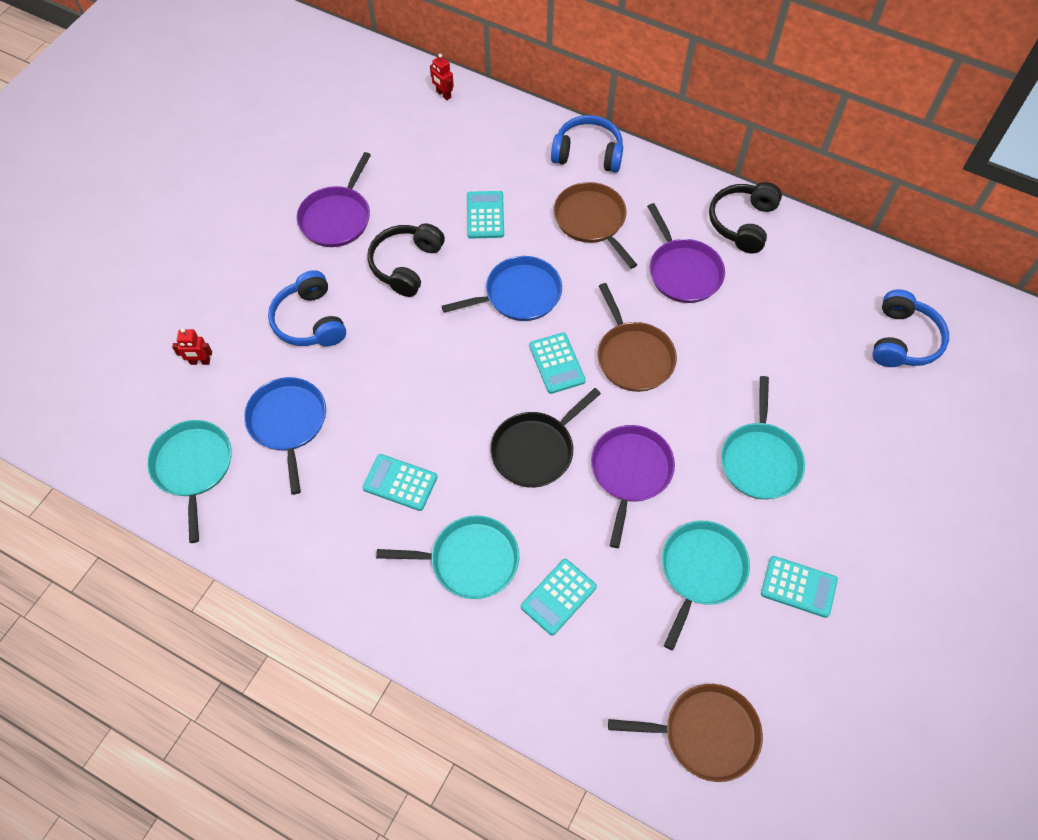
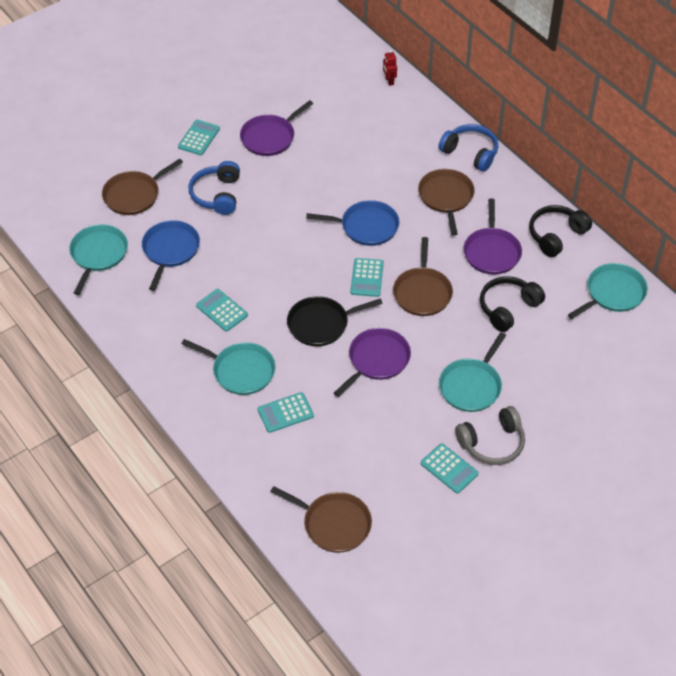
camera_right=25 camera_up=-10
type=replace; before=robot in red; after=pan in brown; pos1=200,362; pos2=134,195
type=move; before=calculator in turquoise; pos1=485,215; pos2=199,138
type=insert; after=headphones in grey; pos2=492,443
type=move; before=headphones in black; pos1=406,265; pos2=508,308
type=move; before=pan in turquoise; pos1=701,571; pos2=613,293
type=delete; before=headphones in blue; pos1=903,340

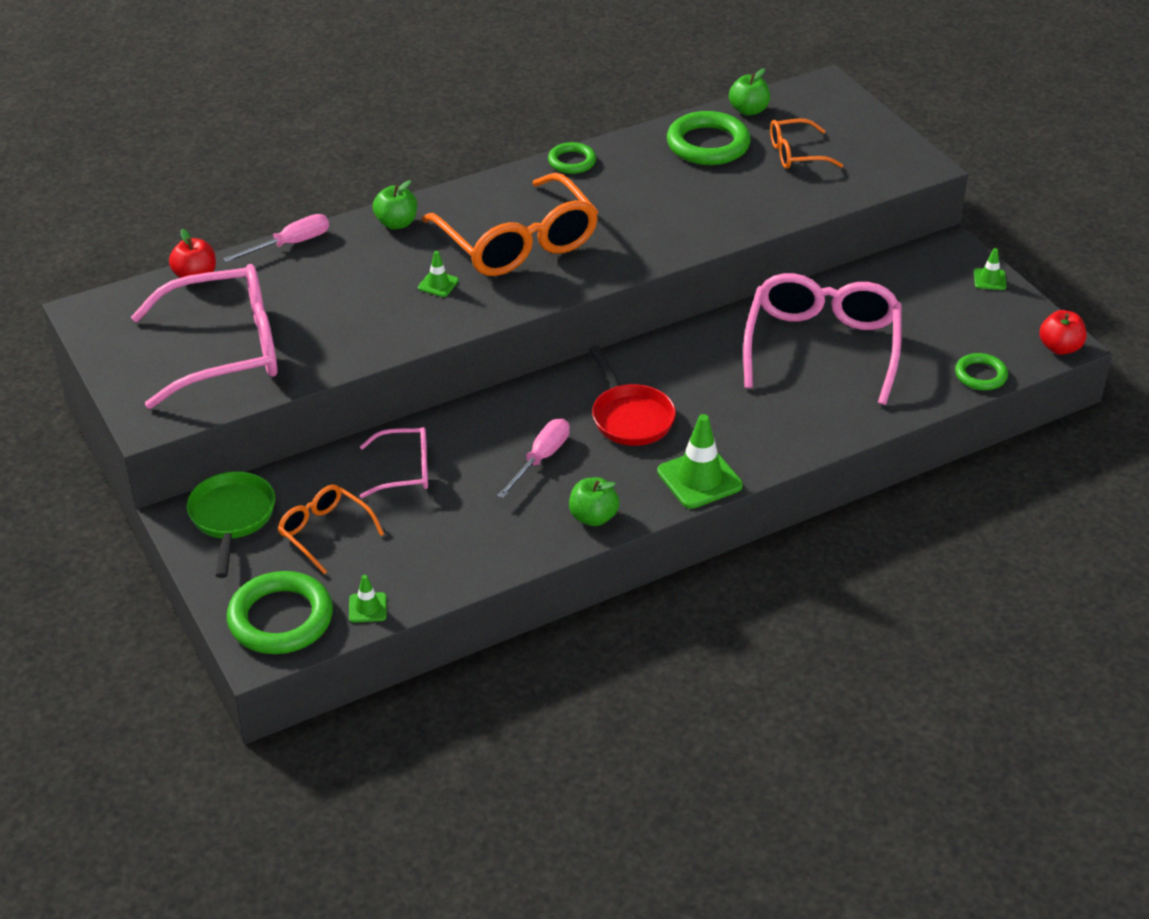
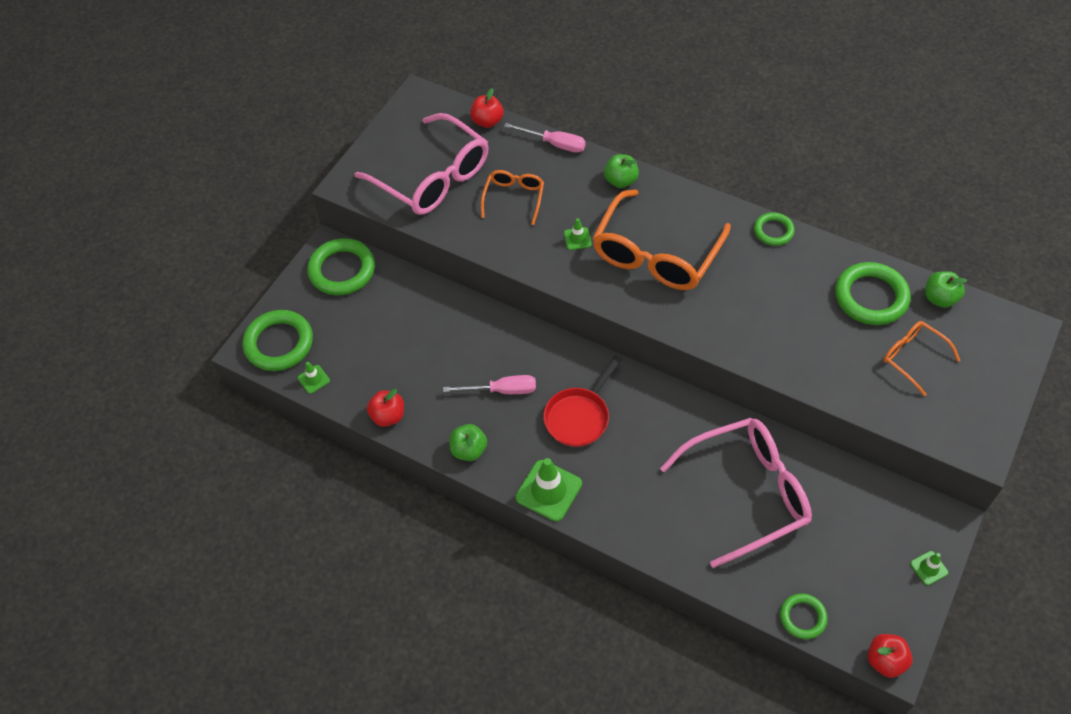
camera_right=60 camera_up=15
type=replace; before=pan in green; after=ring in green; pos1=232,518; pos2=342,270
type=insert; after=apple in red; pos2=388,416
type=move; before=glasses in orange; pos1=324,532; pos2=514,198
type=delete; before=glasses in pink; pos1=405,470

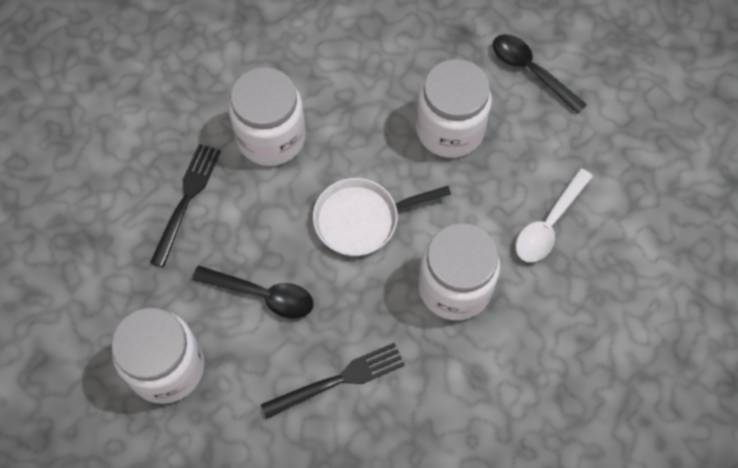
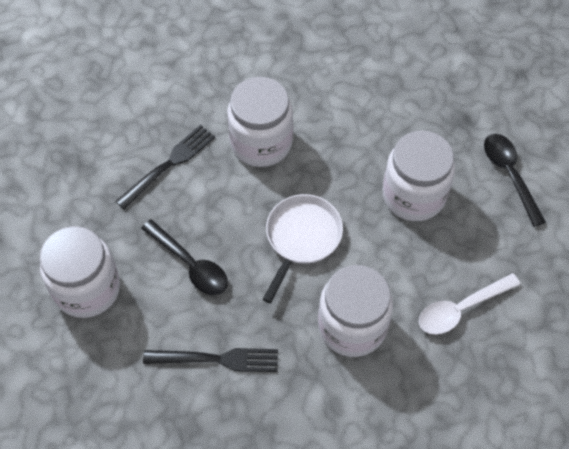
camera_right=25 camera_up=-5
type=rotate; before=pan in white; pos1=361,219; pos2=301,238; turn=105

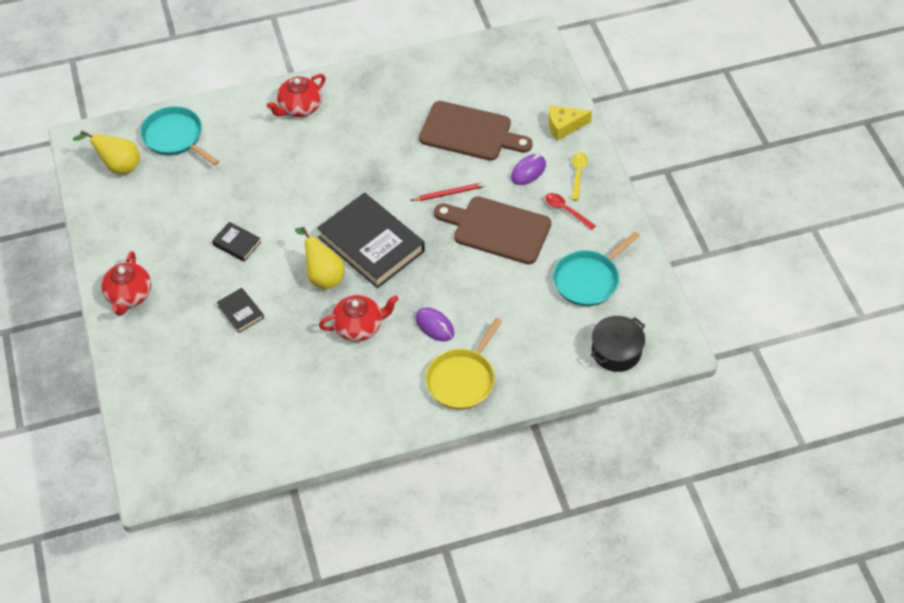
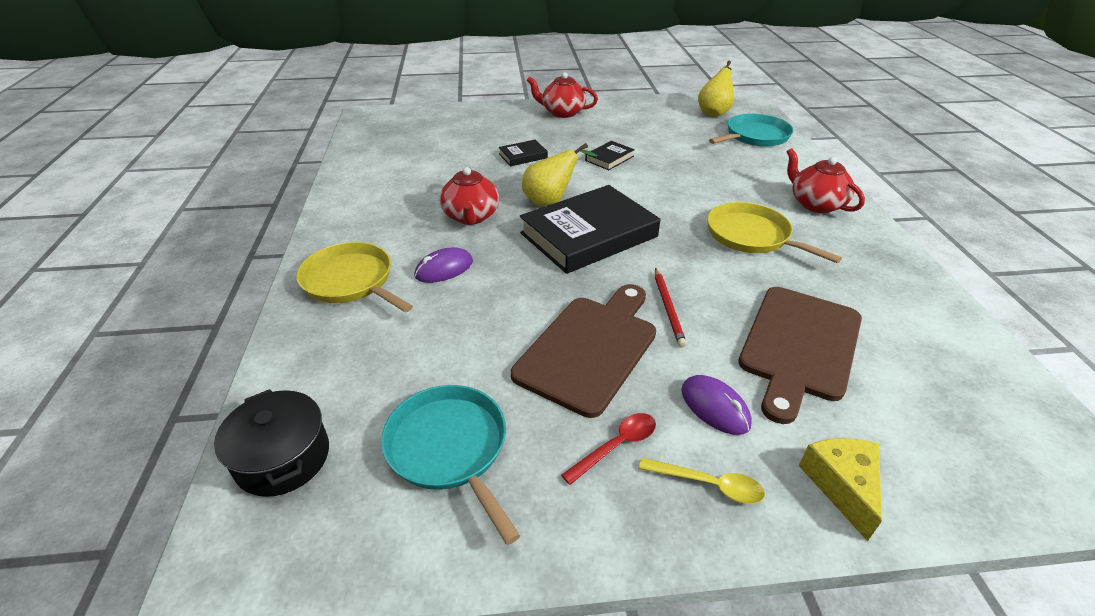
camera_right=100 camera_up=-15
type=insert; after=pan in yellow; pos2=751,236

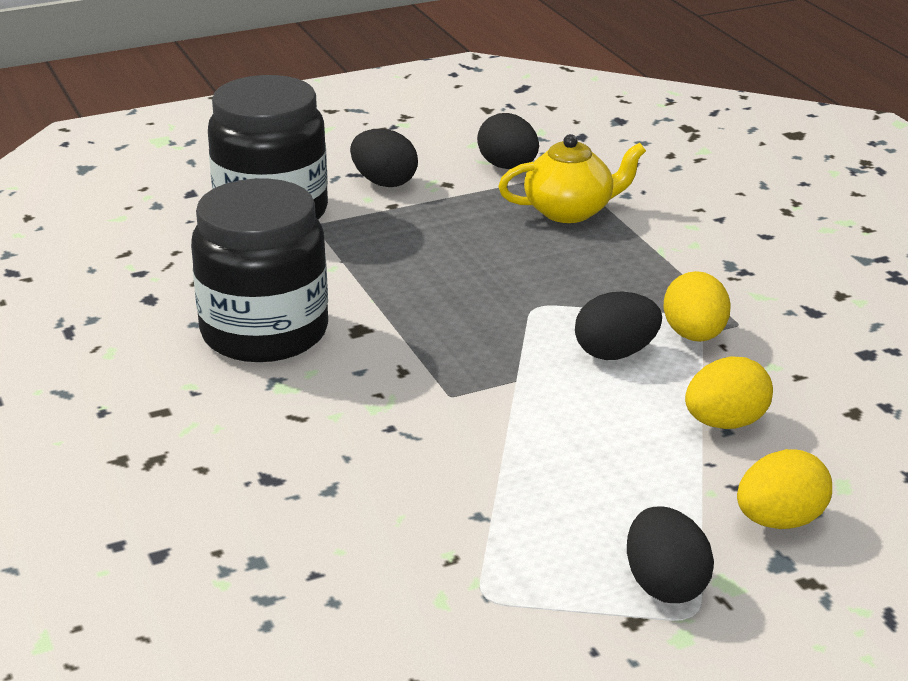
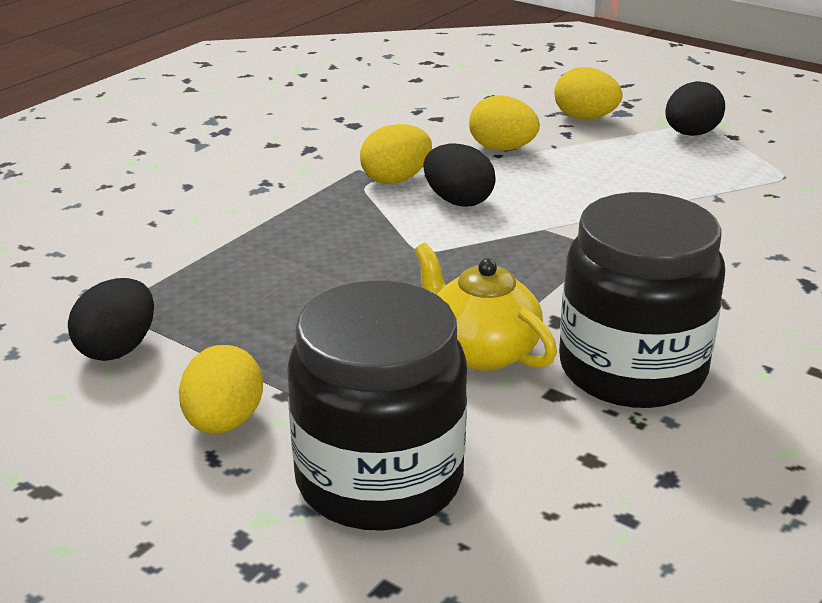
camera_right=-120 camera_up=0
type=recolor; before=egg in black; after=egg in yellow; pos1=384,182; pos2=223,422
type=move; before=teapot in yellow; pos1=570,211; pos2=481,351

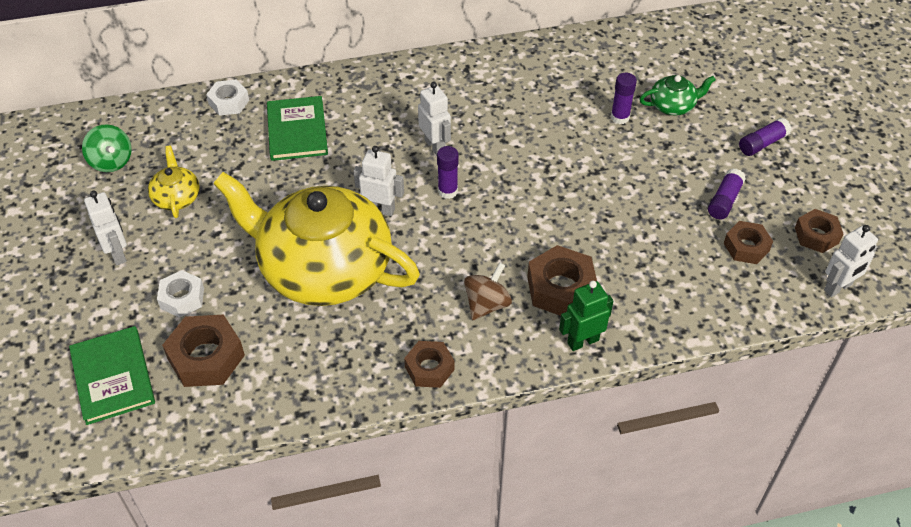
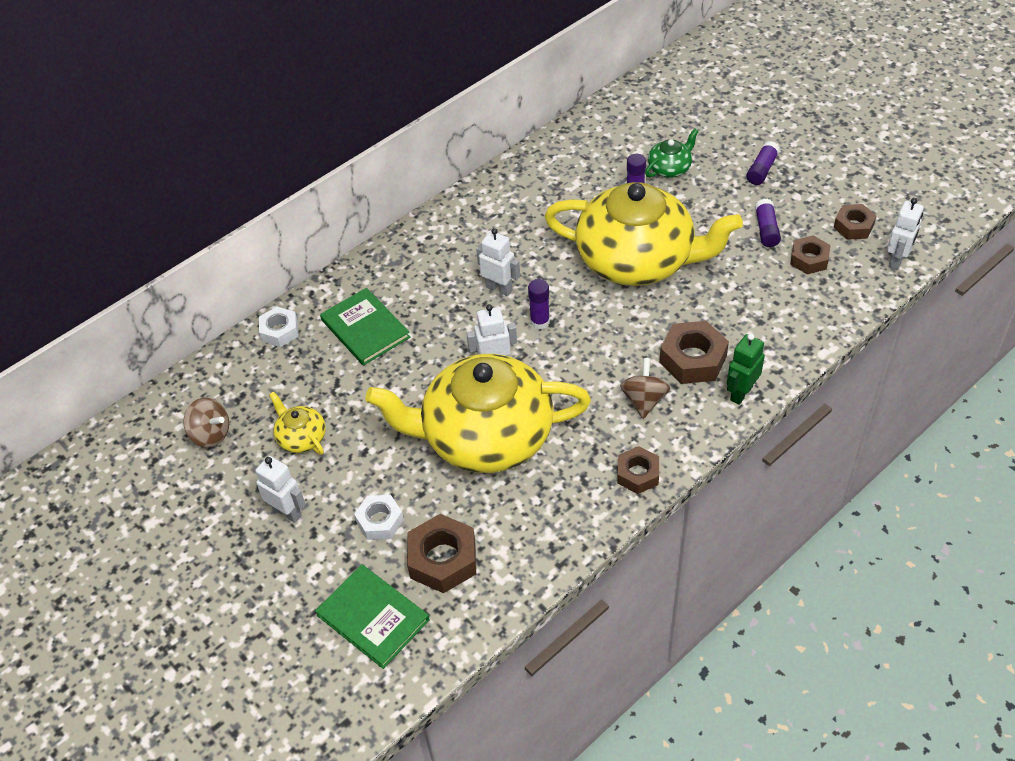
camera_right=-25 camera_up=0
type=recolor; before=spinning top in green; after=spinning top in brown; pos1=111,162; pos2=211,434
type=insert; after=teapot in yellow; pos2=637,260

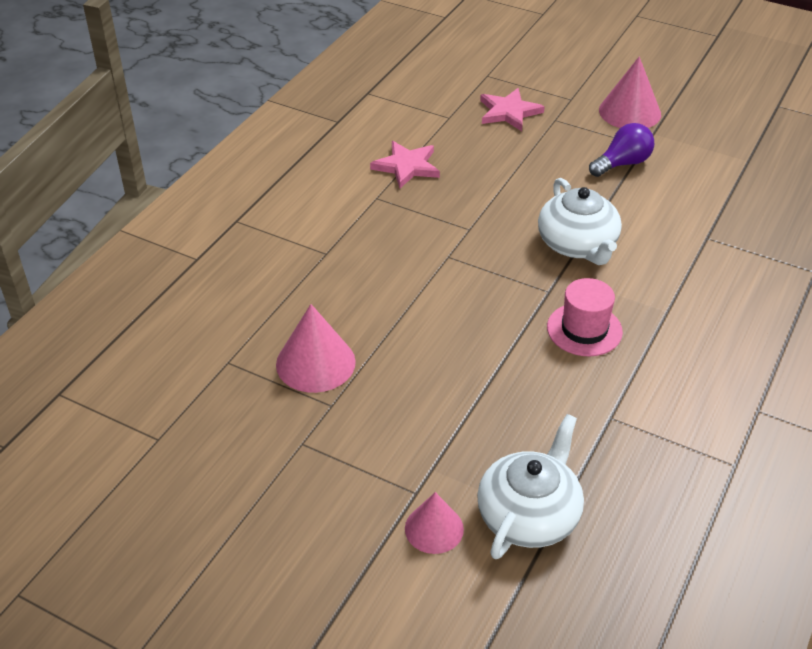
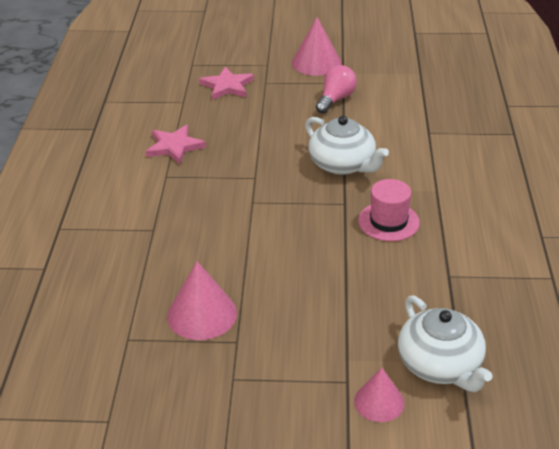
camera_right=-25 camera_up=-5
type=recolor; before=light bulb in purple; after=light bulb in pink; pos1=622,163; pos2=335,99
type=rotate; before=teapot in white; pos1=529,515; pos2=440,365; turn=150

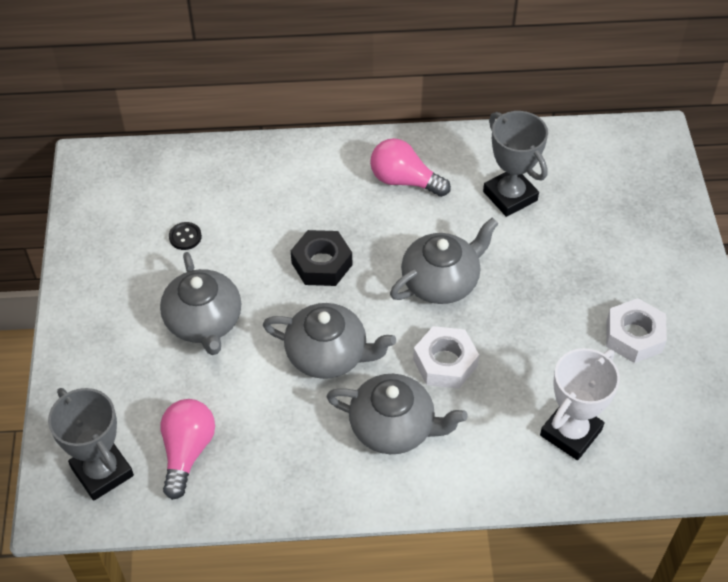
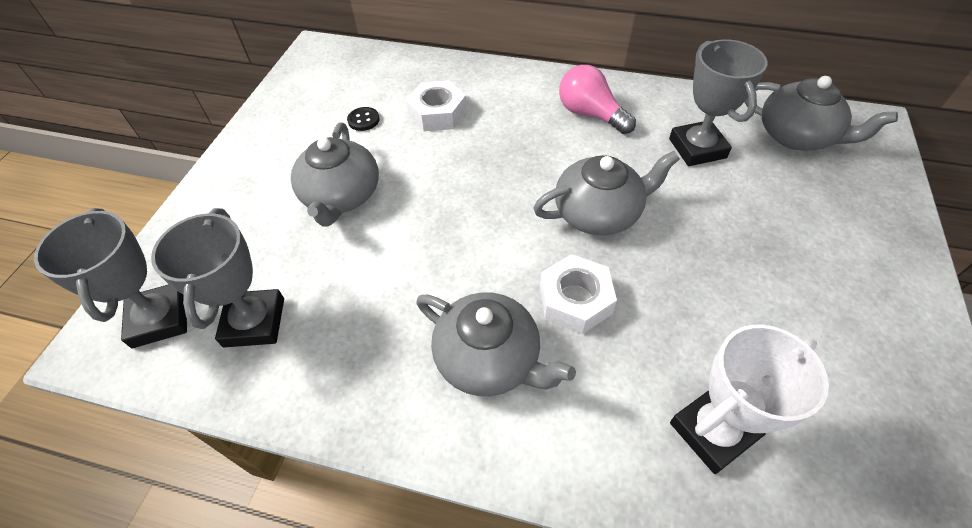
camera_right=20 camera_up=0
type=replace; before=light bulb in pink; after=trophy in grey; pos1=187,452; pos2=254,322
type=move; before=nut in white; pos1=634,336; pos2=437,113
type=move; before=teapot in grey; pos1=328,354; pos2=796,136
type=delete; before=nut in black; pos1=321,264

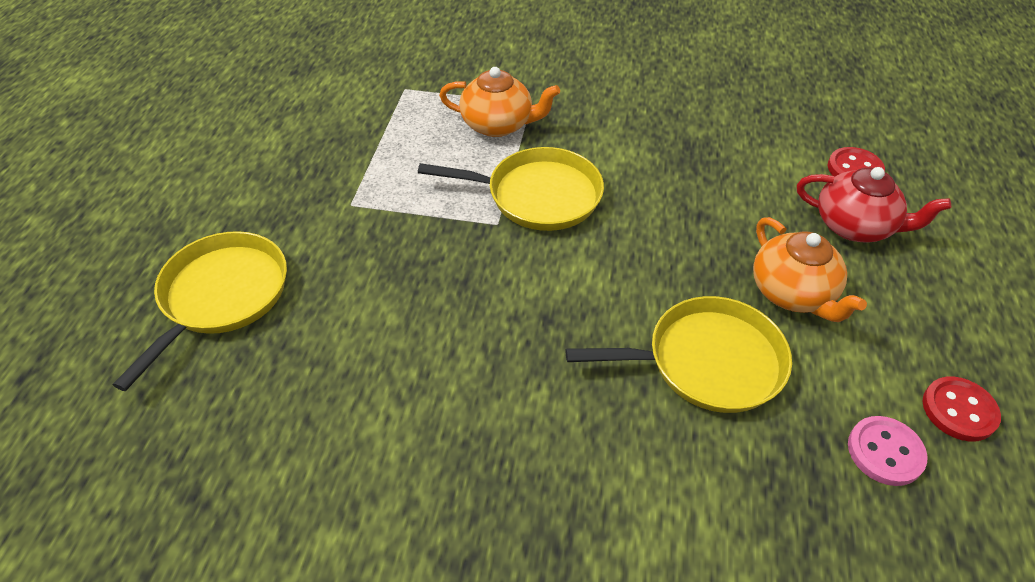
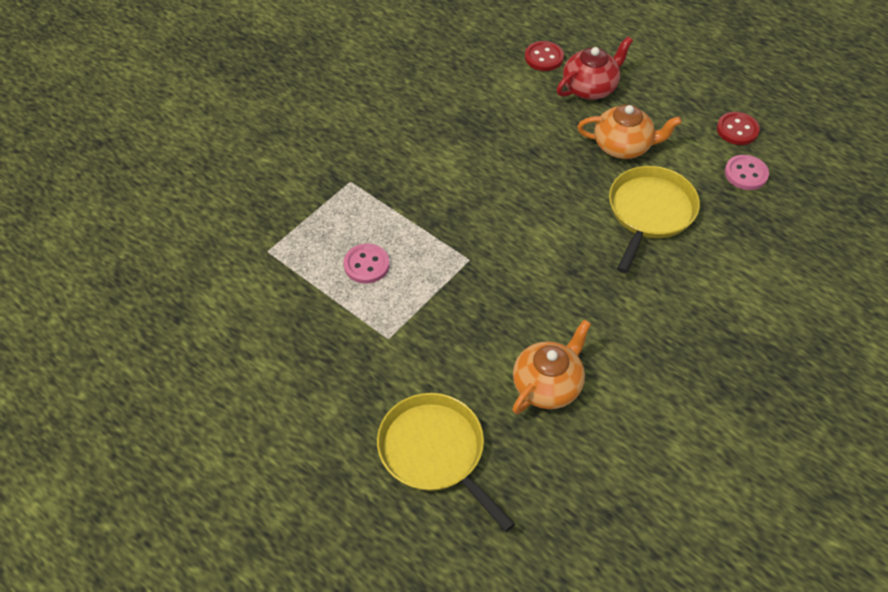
camera_right=-60 camera_up=5
type=insert; after=button in pink; pos2=366,265
type=move; before=teapot in orange; pos1=498,125; pos2=548,385
type=delete; before=pan in yellow; pos1=538,195

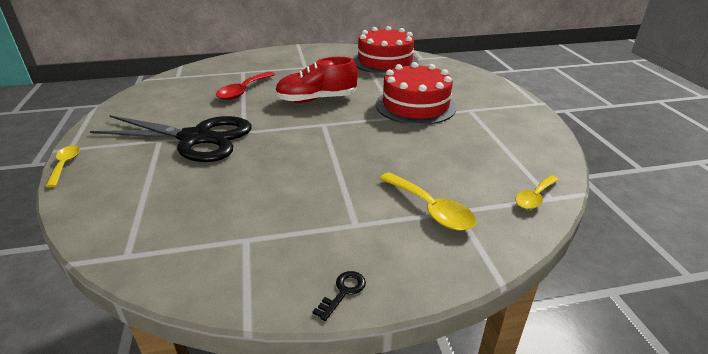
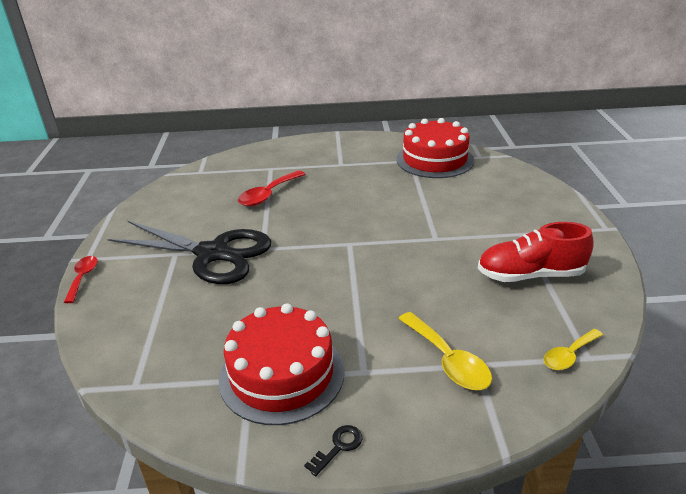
camera_right=10 camera_up=0
type=recolor; before=spoon in yellow; after=spoon in red; pos1=65,165; pos2=83,278
type=move; before=cake in red; pos1=415,105; pos2=282,374
type=move; before=shoe in red; pos1=316,99; pos2=530,275

